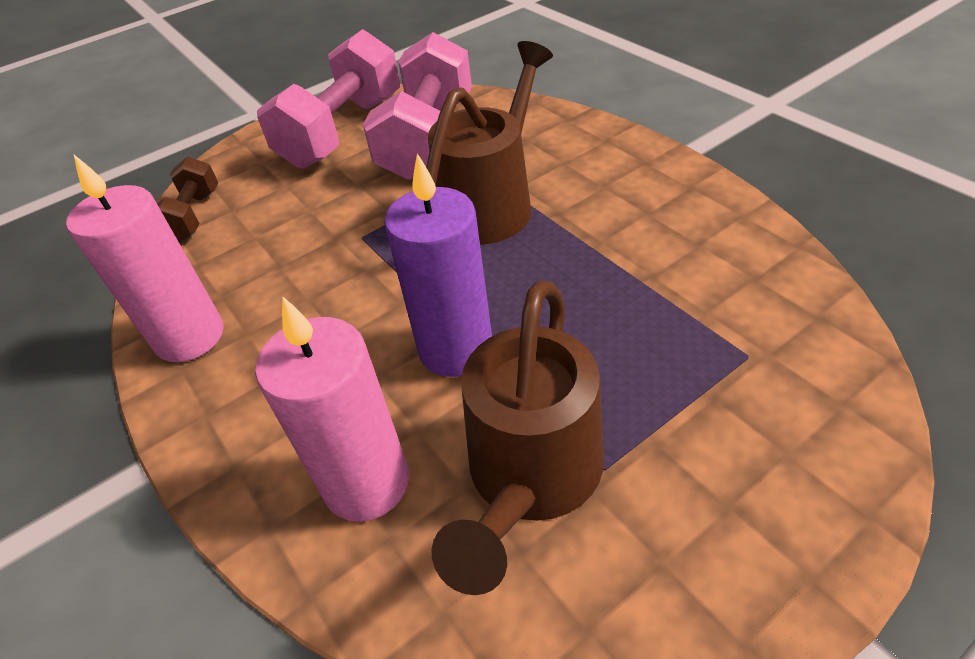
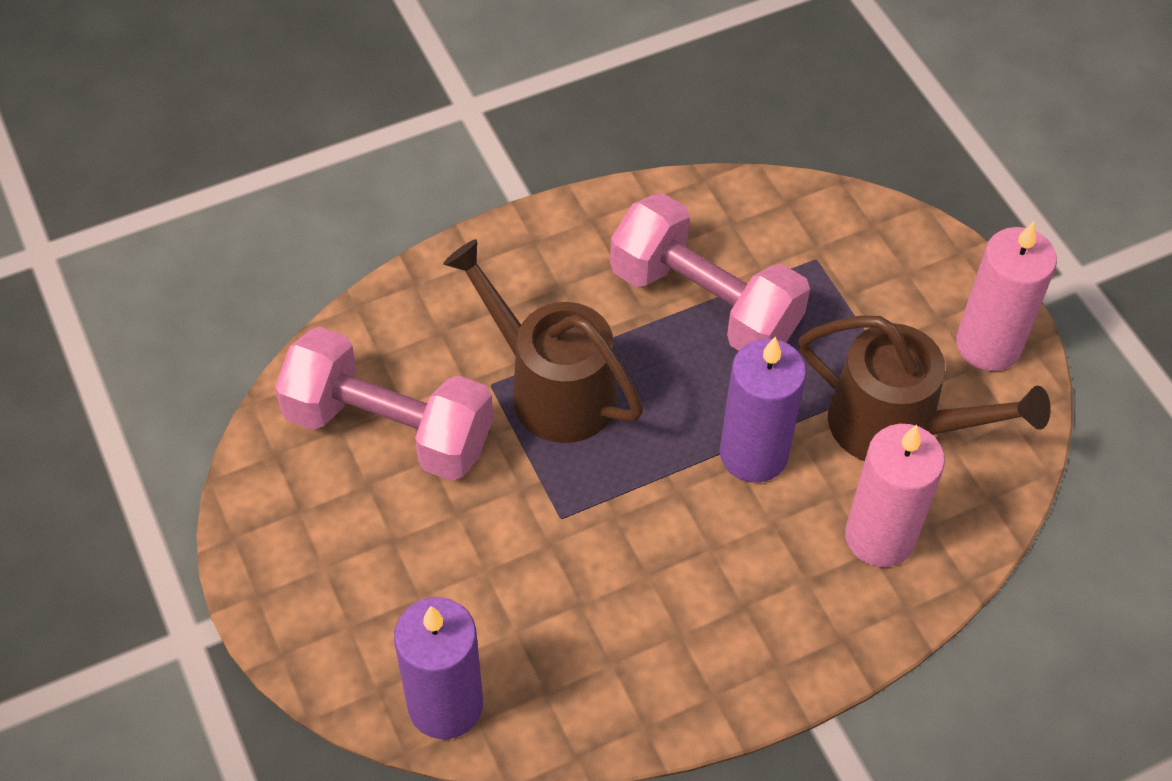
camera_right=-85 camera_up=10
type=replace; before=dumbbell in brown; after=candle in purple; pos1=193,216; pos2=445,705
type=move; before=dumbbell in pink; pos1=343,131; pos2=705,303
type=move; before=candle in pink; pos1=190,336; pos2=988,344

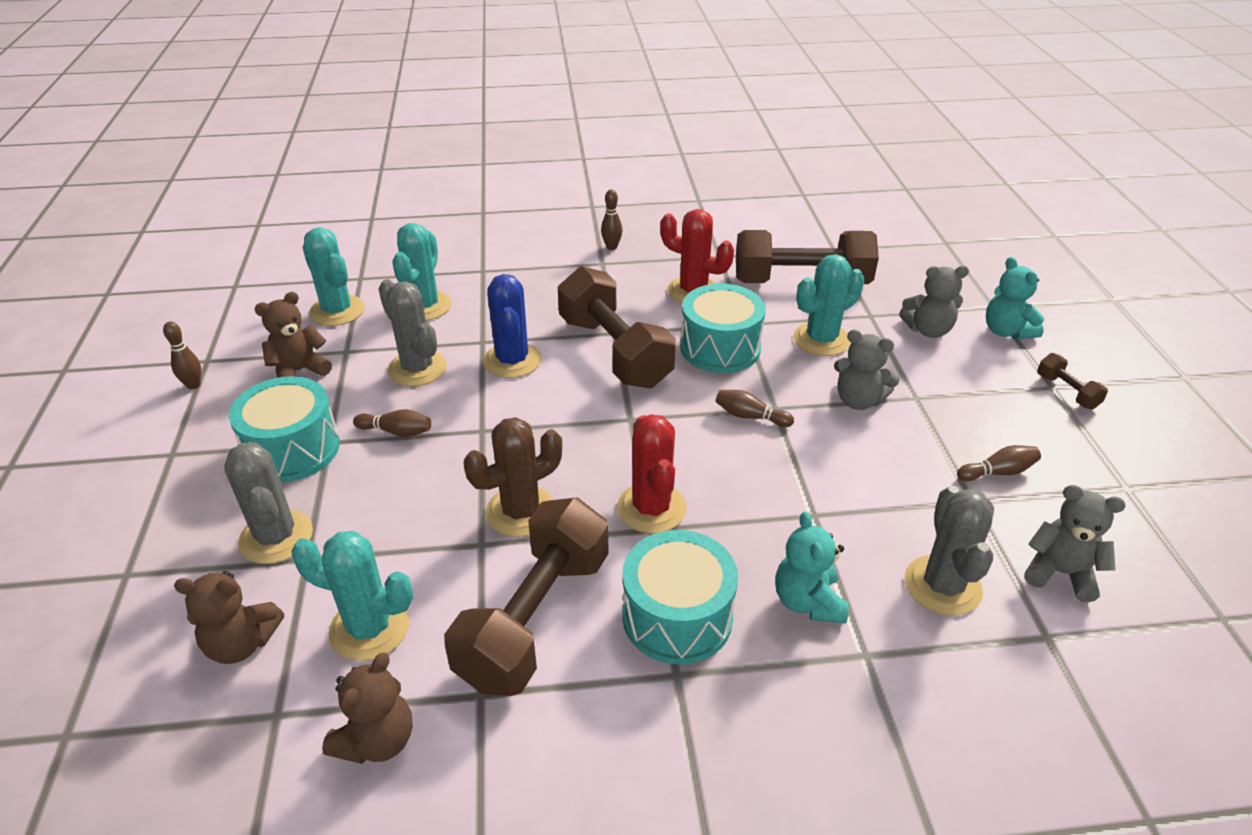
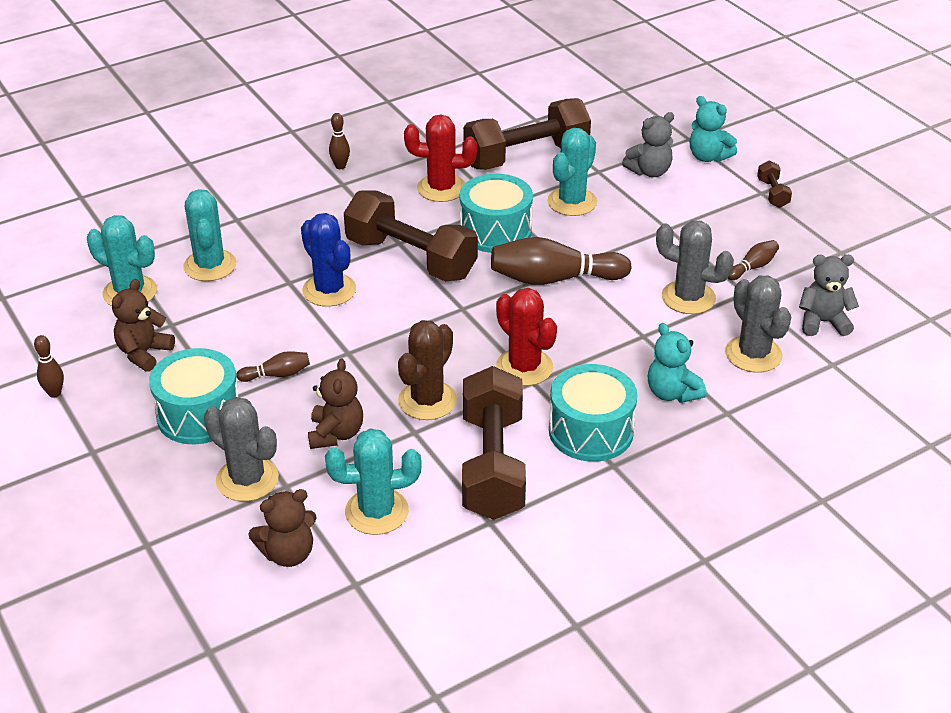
camera_right=-25 camera_up=0
type=move; before=teddy bear in brown; pos1=377,740; pos2=336,434
type=resize; before=bowling pin in brown; pos1=750,416; pos2=554,279; scale=2.07
type=move; before=cactus in grey; pos1=417,368; pos2=688,297
type=rotate; before=dumbbell in brown; pos1=1067,392; pos2=772,193; turn=45
type=delete; before=teddy bear in grey; pos1=858,400

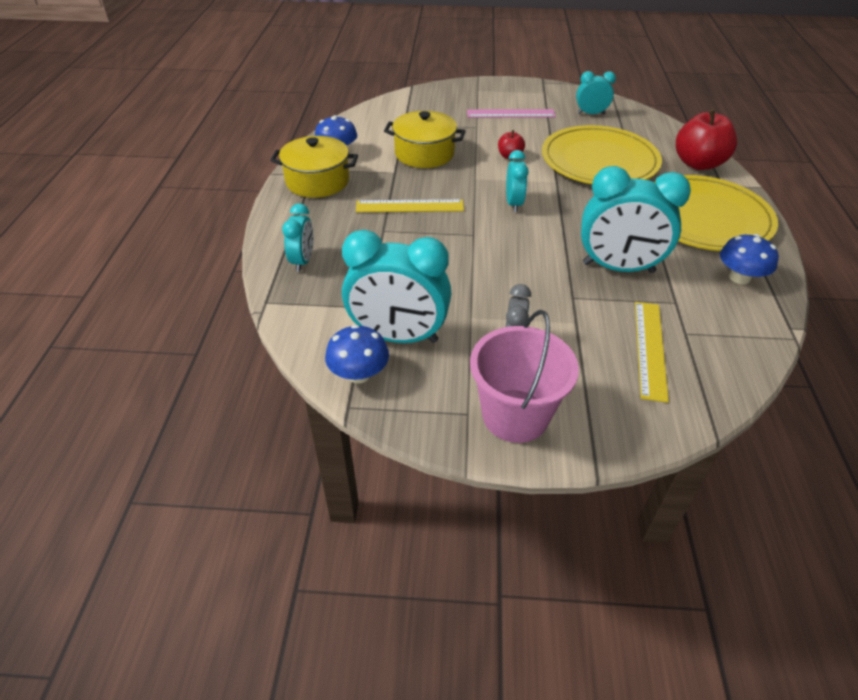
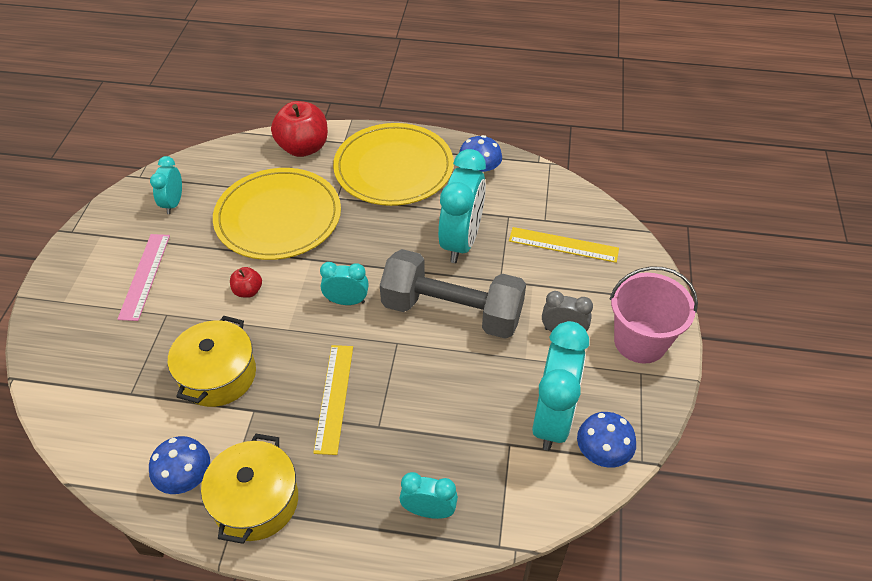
camera_right=-85 camera_up=5
type=insert; after=dumbbell in grey; pos2=452,312

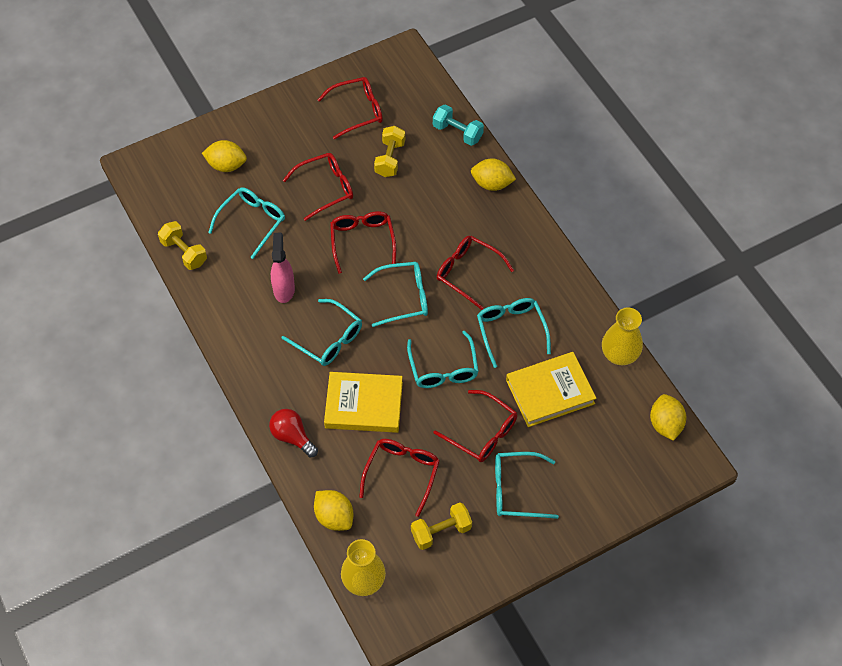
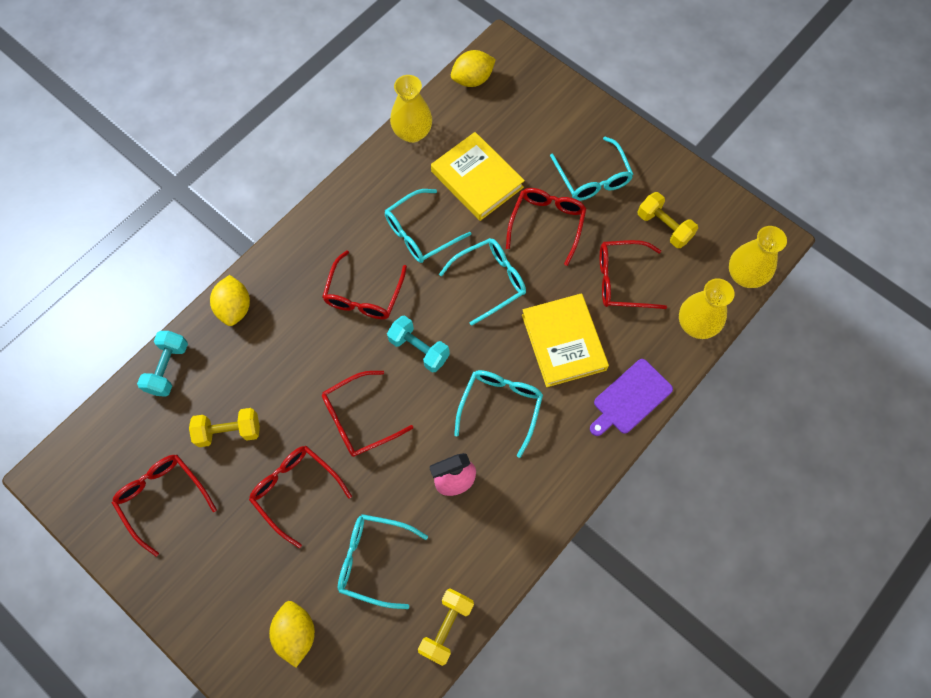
camera_right=-110 camera_up=10
type=replace; before=glasses in turquoise; after=dumbbell in turquoise; pos1=403,298; pos2=419,349
type=replace; before=light bulb in red; after=cutting board in purple; pos1=292,437; pos2=630,398
type=replace; before=lemon in yellow; after=vase in yellow; pos1=334,517; pos2=696,325

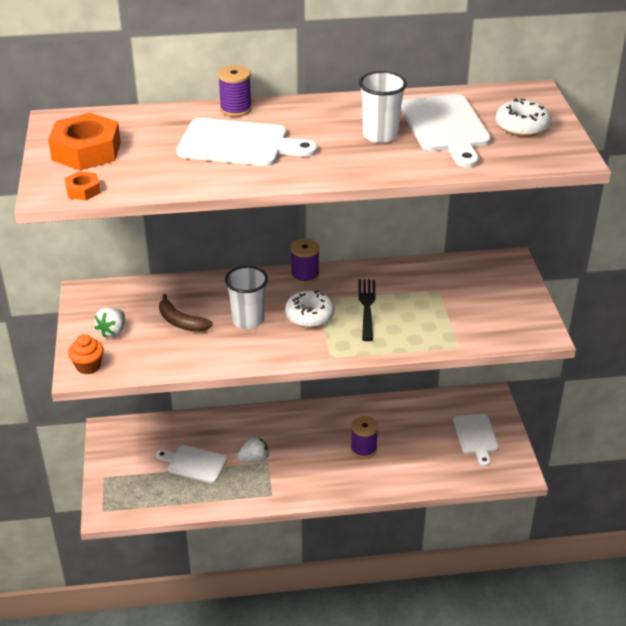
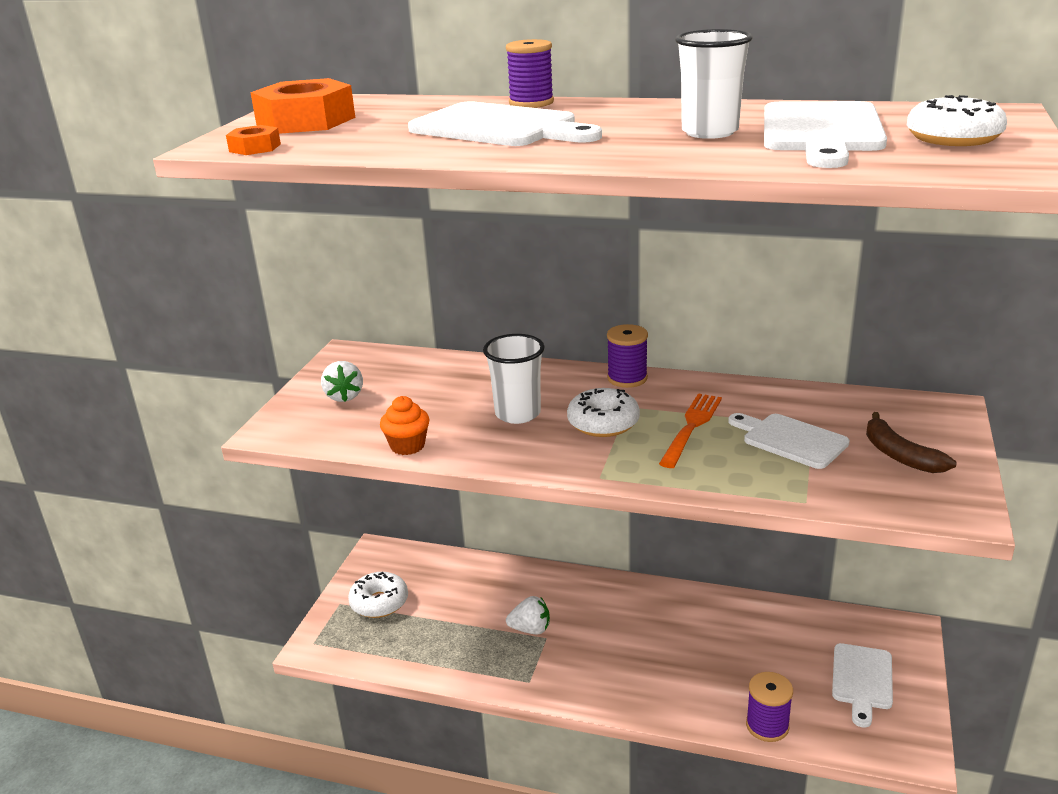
camera_right=25 camera_up=-10
type=rotate; before=strawberry in white; pos1=112,331; pos2=344,396; turn=-60
type=insert; after=donut in white; pos2=379,602
type=move; before=cupcake in orange; pos1=88,366; pos2=407,446
type=recolor; before=fork in black; after=fork in orange; pos1=367,307; pos2=691,427
type=move; before=cutting board in white; pos1=194,464; pos2=790,440
type=move; before=spool in purple; pos1=363,449; pos2=767,726
type=move; before=banana in brown; pos1=180,322; pos2=899,455

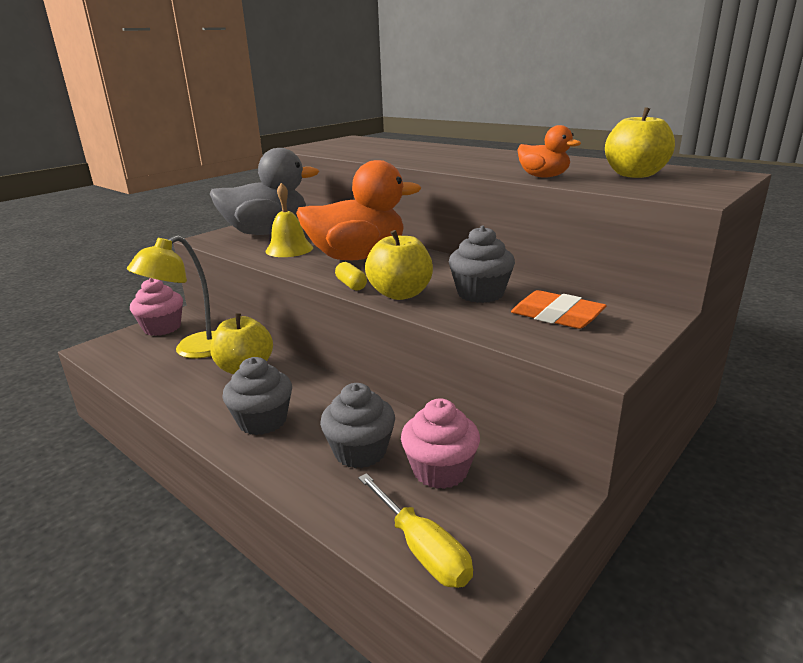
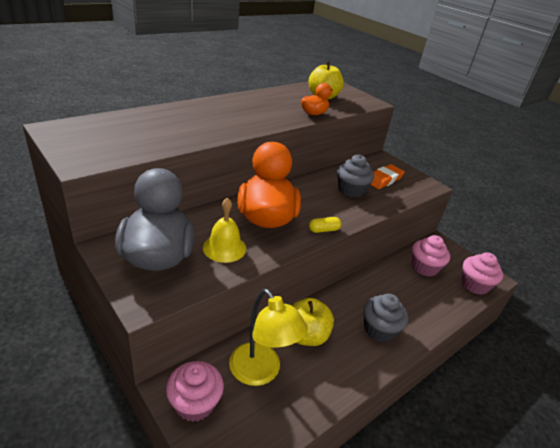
camera_right=-85 camera_up=10
type=replace; before=screwdriver in yellow; after=cupcake in pink; pos1=421,549; pos2=474,285
type=delete; before=cupcake in grey; pos1=360,451
type=delete; before=apple in yellow; pos1=400,294

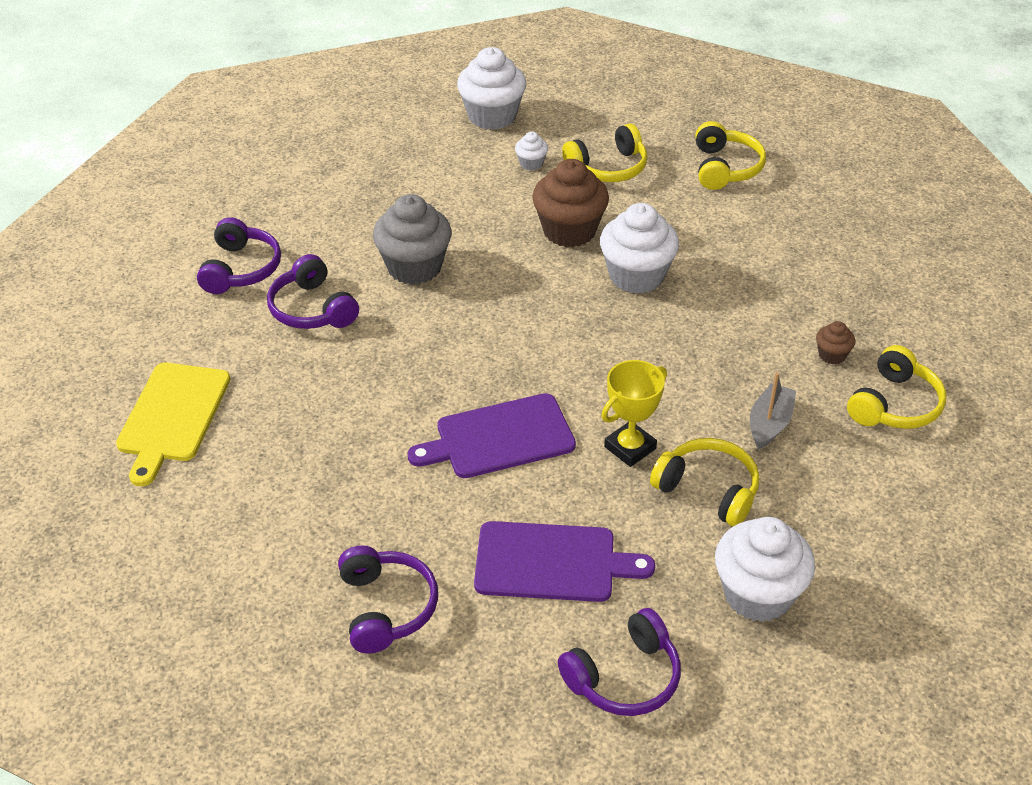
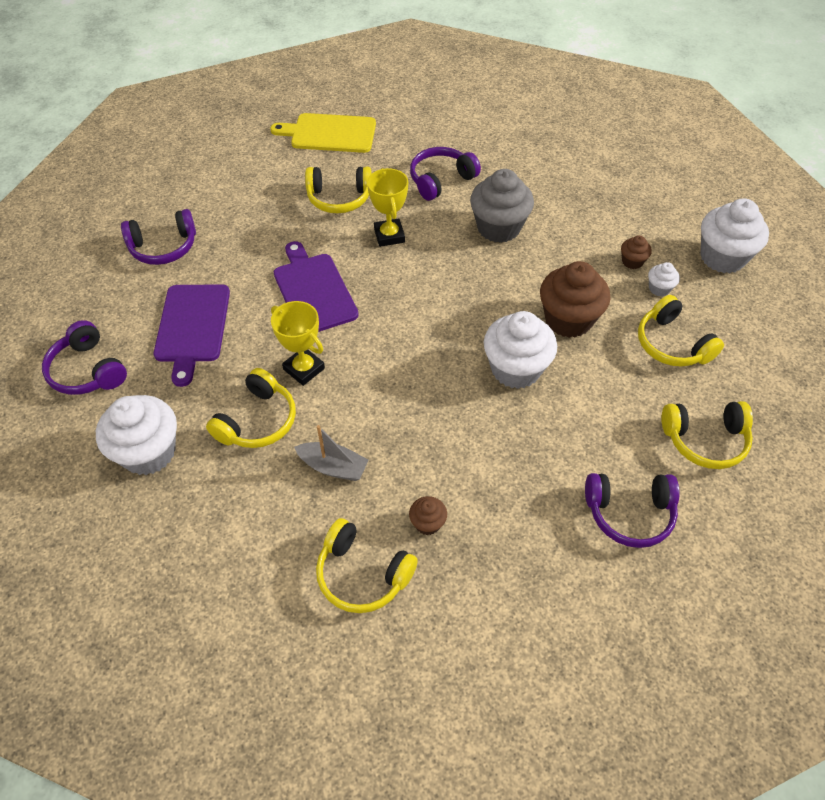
camera_right=85 camera_up=10
type=insert; after=headphones in yellow; pos2=339,198
type=insert; after=trophy in yellow; pos2=389,235
type=move; before=headphones in purple; pos1=240,269; pos2=629,513
type=insert; after=cupcake in brown; pos2=632,261

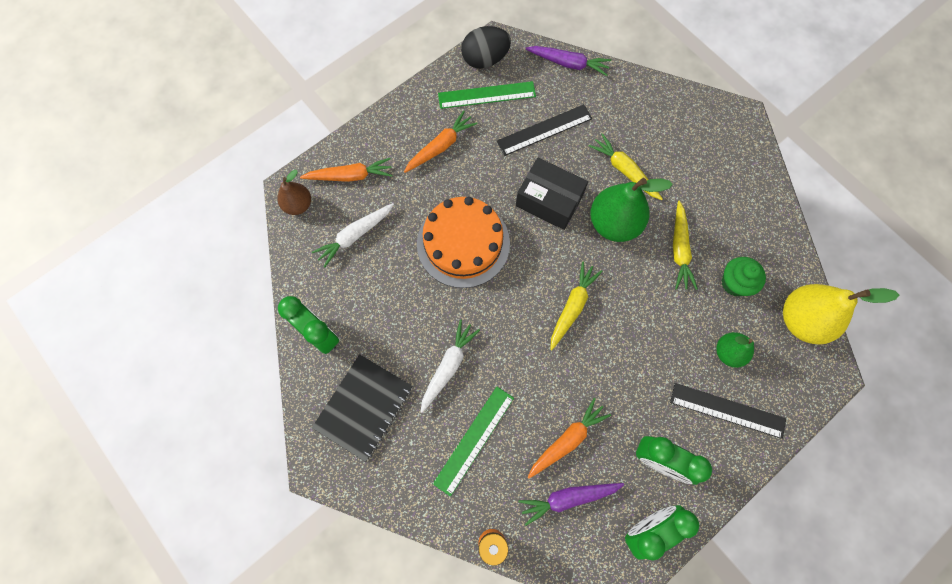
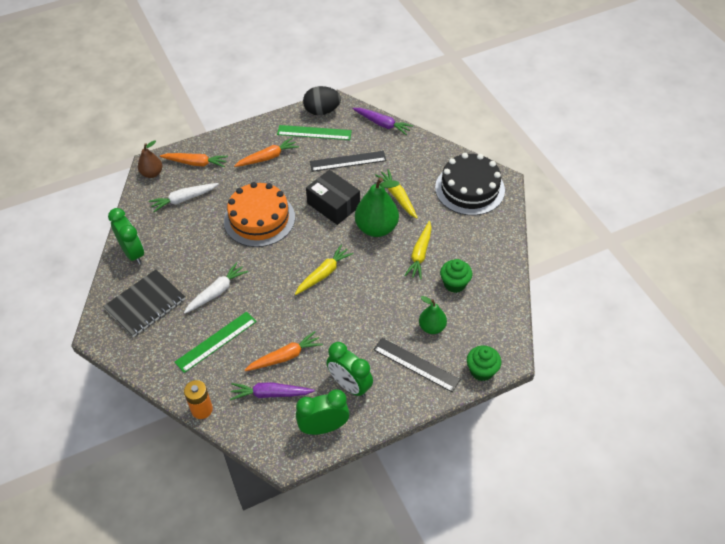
camera_right=15 camera_up=-20
type=insert; after=cake in black; pos2=469,189
type=insert; after=cupcake in green; pos2=481,371
type=delete; before=pear in yellow; pos1=802,320

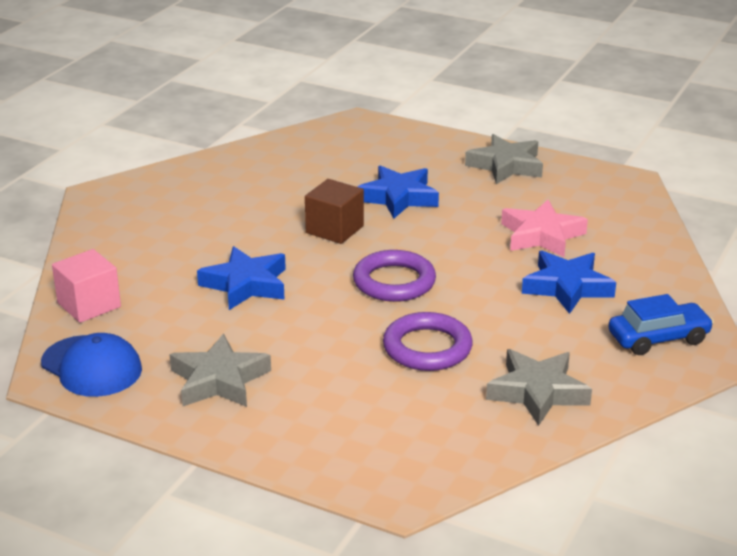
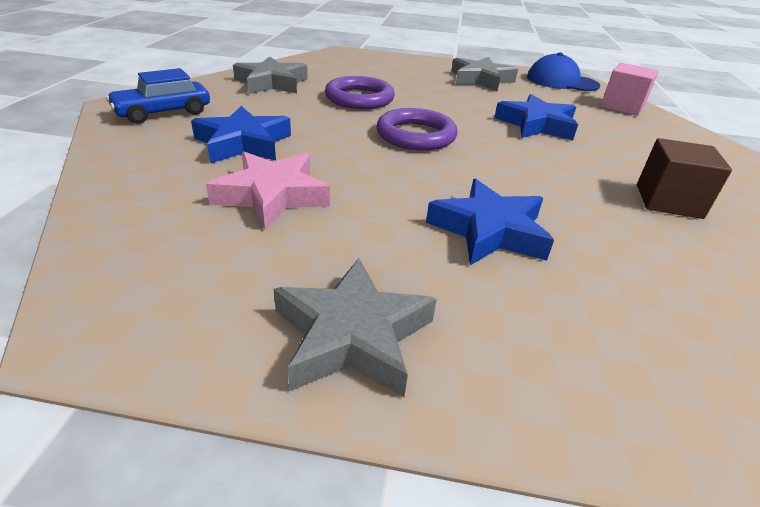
camera_right=160 camera_up=5
type=move; before=cube in brown; pos1=334,229; pos2=668,201

